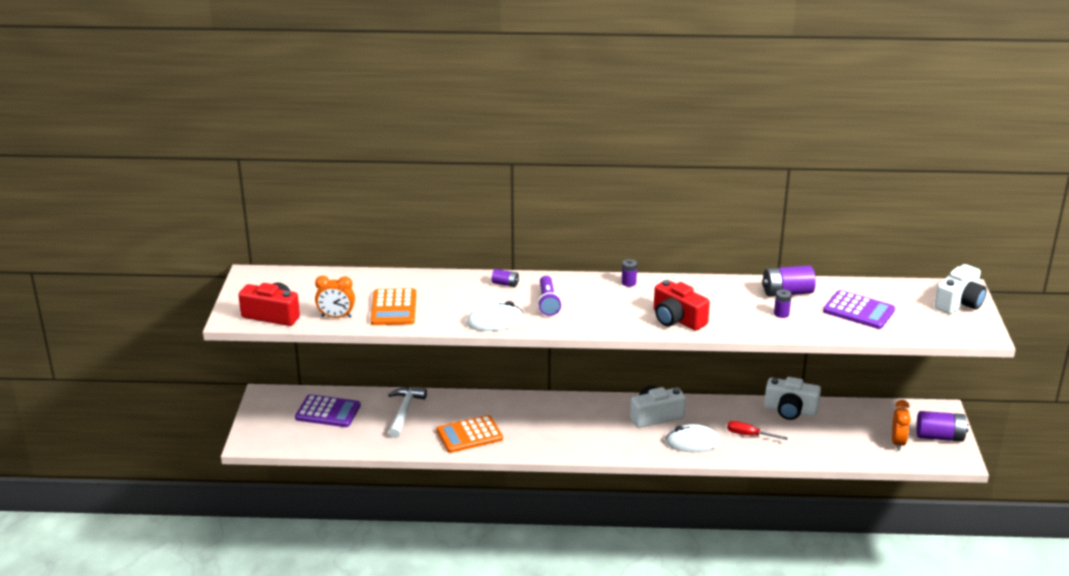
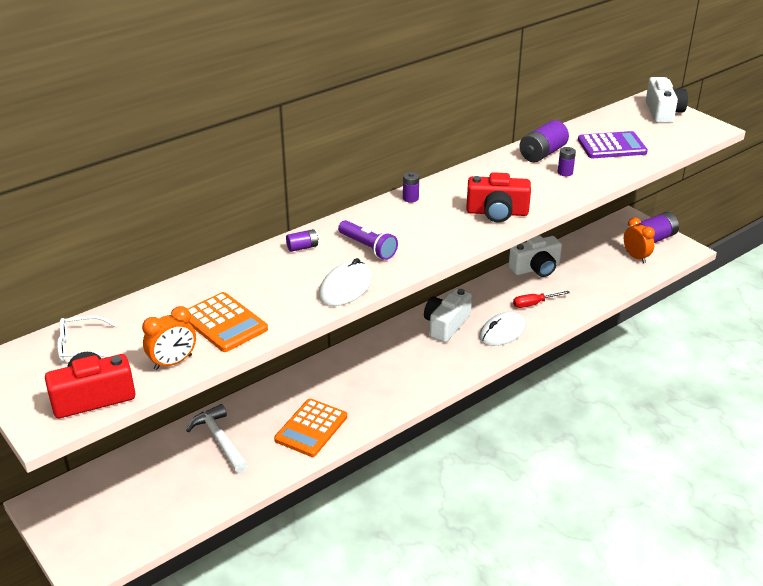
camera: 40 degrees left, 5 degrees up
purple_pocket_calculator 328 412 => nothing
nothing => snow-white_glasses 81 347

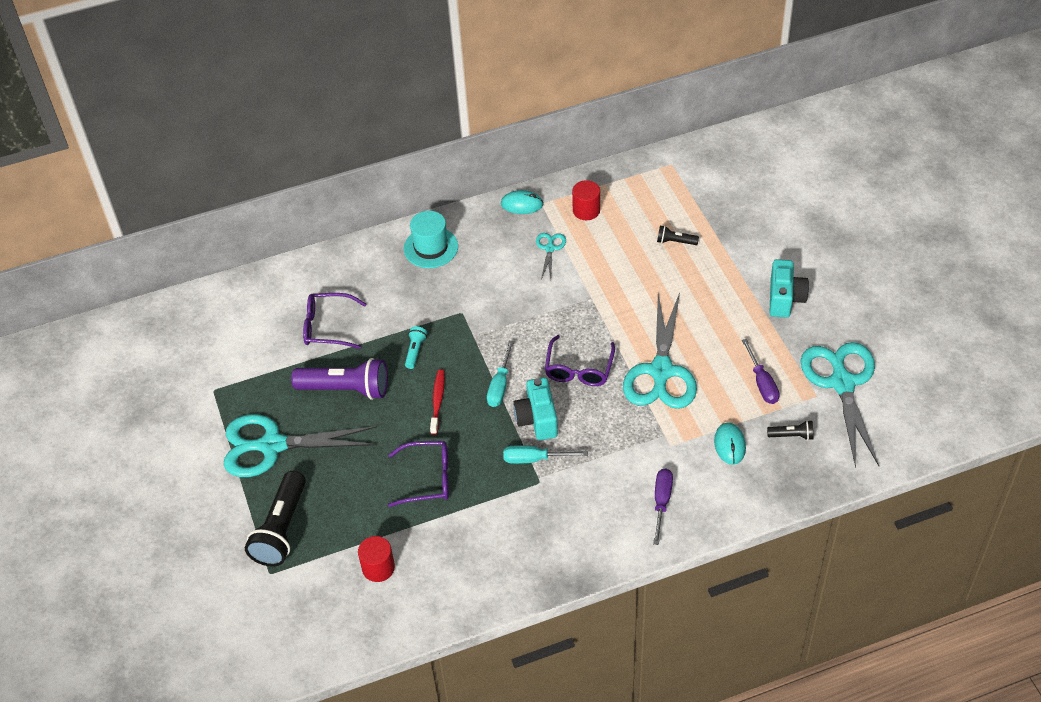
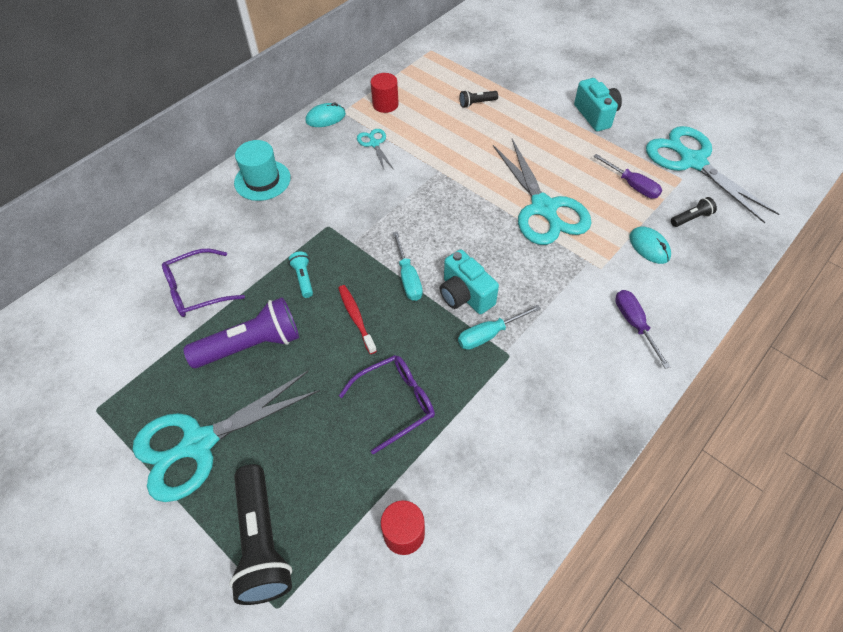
camera: 30 degrees left, 5 degrees up
purple_glasses 579 369 => nothing

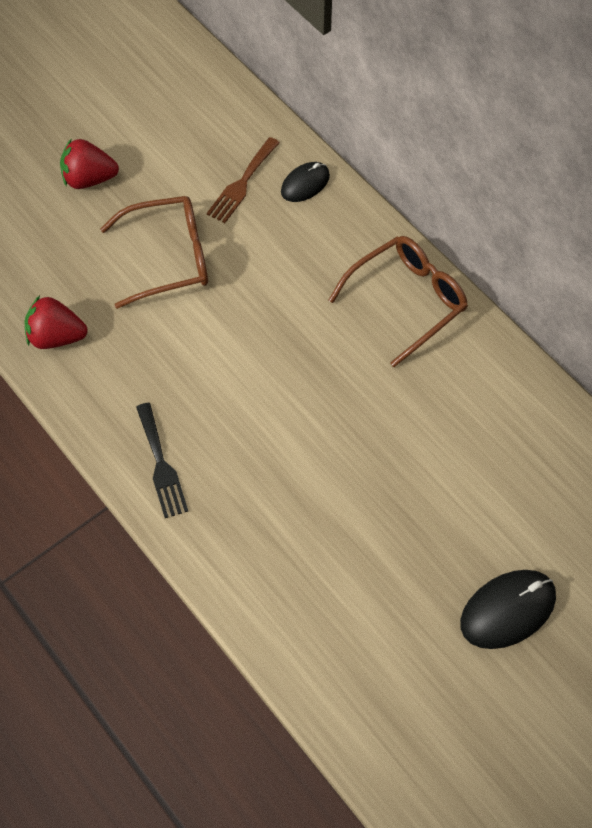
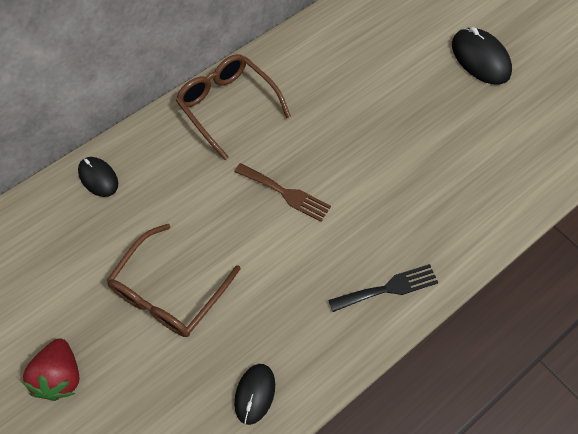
camera: 90 degrees left, 0 degrees up
brown_fork 242 183 => brown_fork 285 193, move
scarlet_strawberry 56 337 => black_computer_mouse 255 394
brown_glasses 168 258 => brown_glasses 169 292, 135 degrees counterclockwise

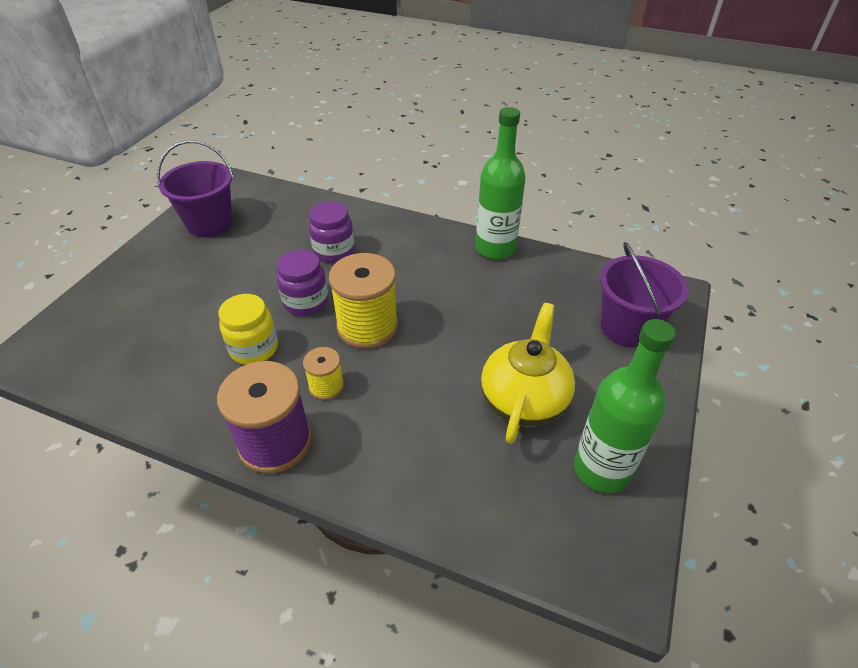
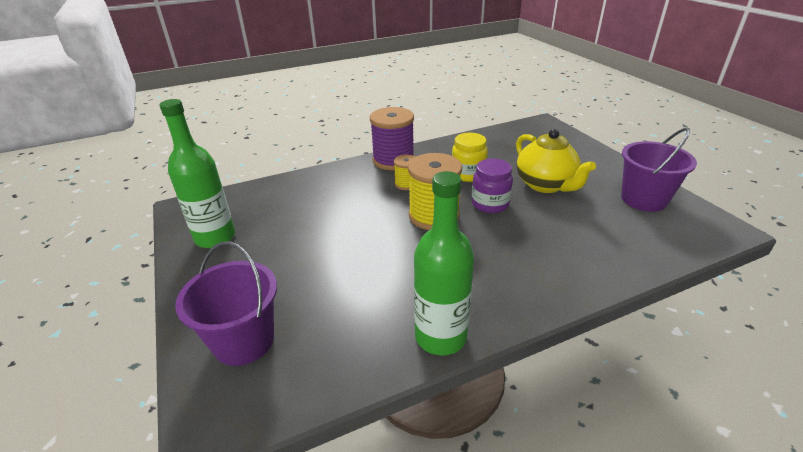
camera: 135 degrees right, 10 degrees down
purple_jar 334 251 => nothing
yellow_teapot 524 400 => yellow_teapot 545 185, move

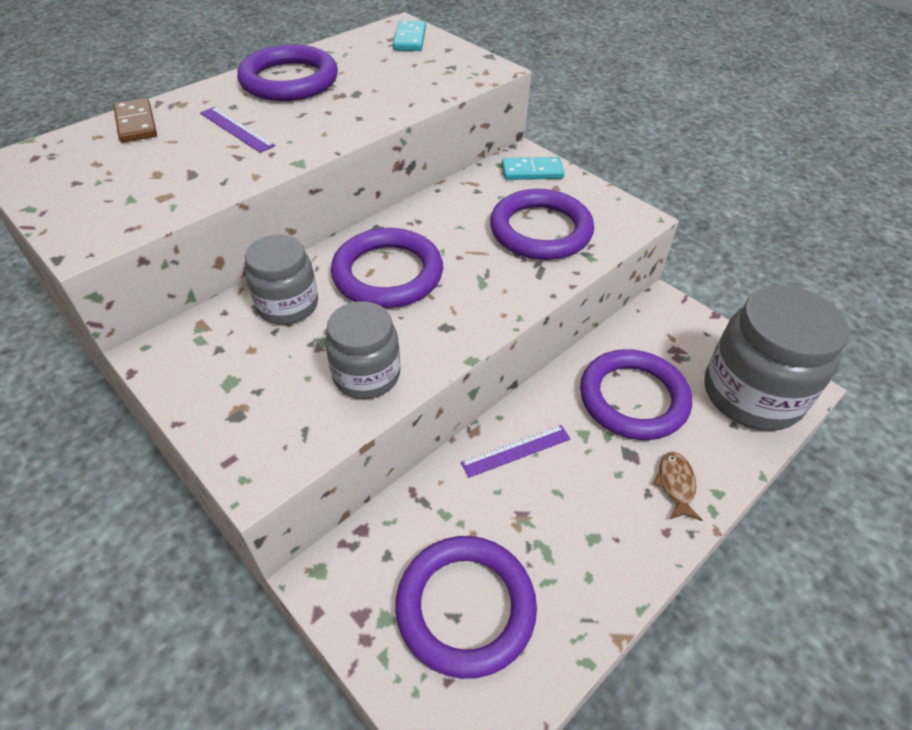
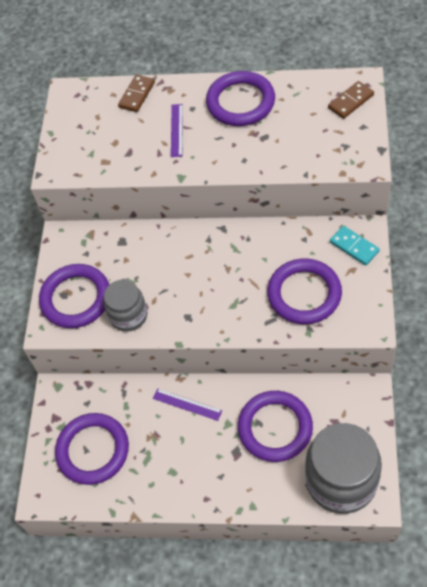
camera: 55 degrees right, 10 degrees up
ash-grey_jar 288 305 => nothing
brown_fish 675 484 => nothing
purple_hoop 388 274 => purple_hoop 76 298, move
turquoise_domino_piece 410 39 => brown_domino_piece 351 101

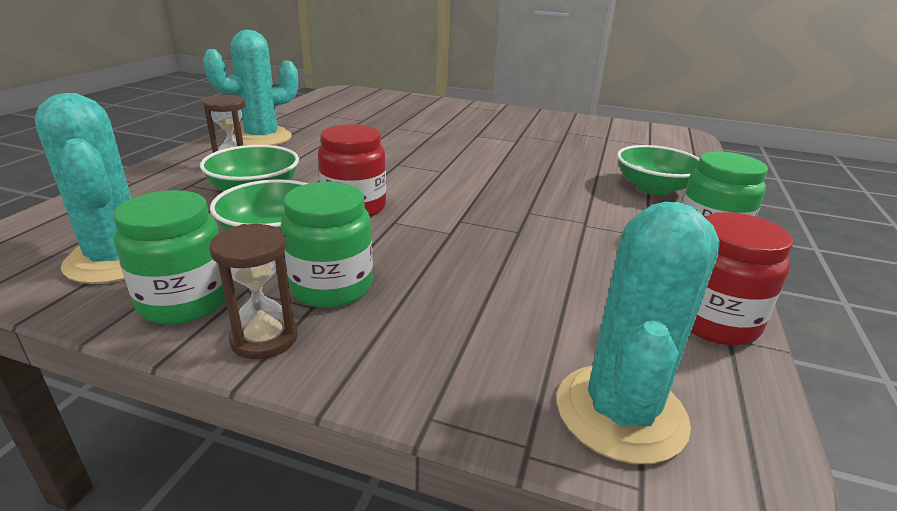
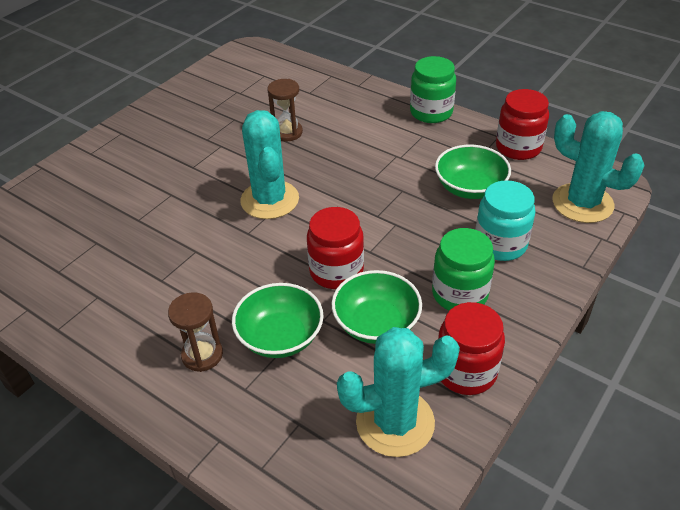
camera: 70 degrees left, 15 degrees up
nothing => turquoise_jar 500 244
turquoise_prickly_plant 262 138 => turquoise_prickly_plant 270 200, move
brown_hourglass 264 338 => brown_hourglass 287 132, move
leaf-green_deep_dish 654 188 => leaf-green_deep_dish 470 188, move
leaf-green_jar 185 301 => scarlet_jar 466 371

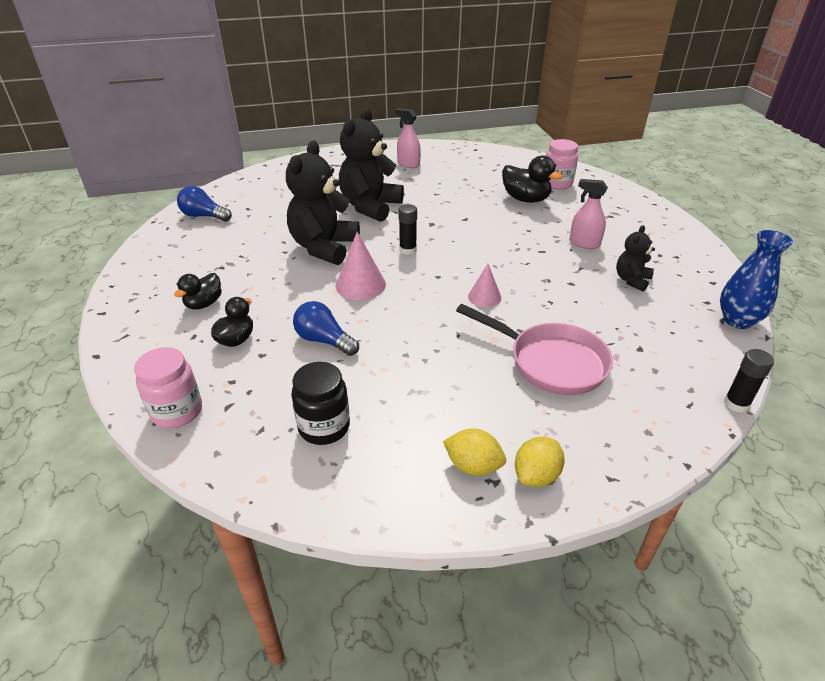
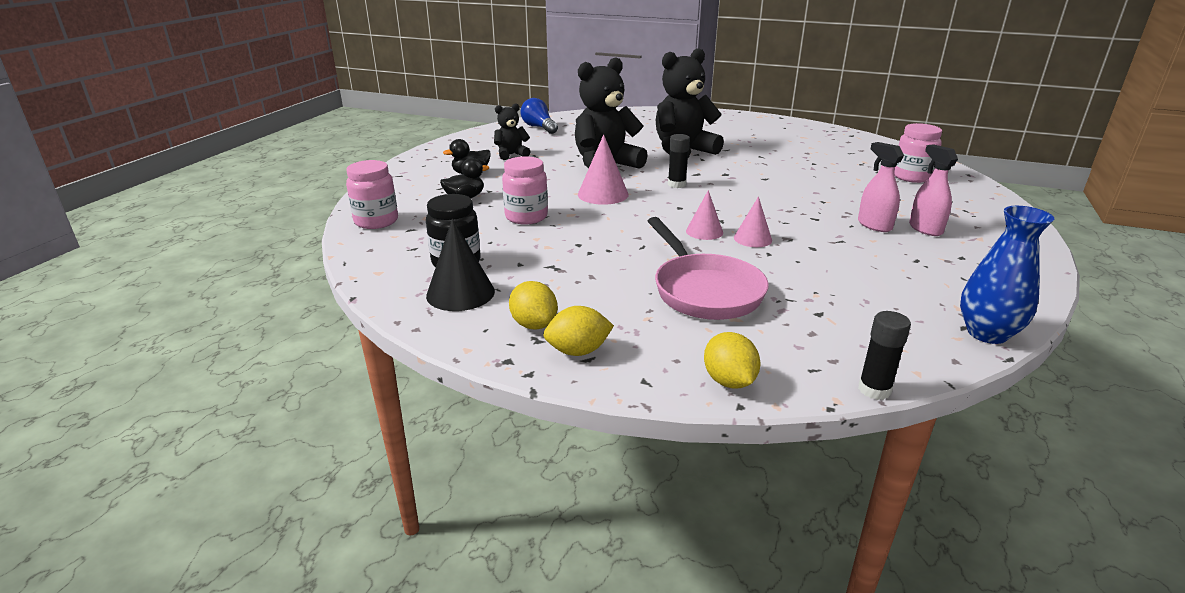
camera: 35 degrees right, 10 degrees down
black_toy_duck 525 199 => nothing
nothing => black_cone 460 293
nothing => yellow_citrus_fruit 729 381
nothing => rose-pink_cone 752 239
rose-pink_sprayer 408 164 => rose-pink_sprayer 925 229, move
black_teddy 631 280 => black_teddy 511 155, move
cobalt_lightbulb 324 340 => rose-pink_jar 526 217

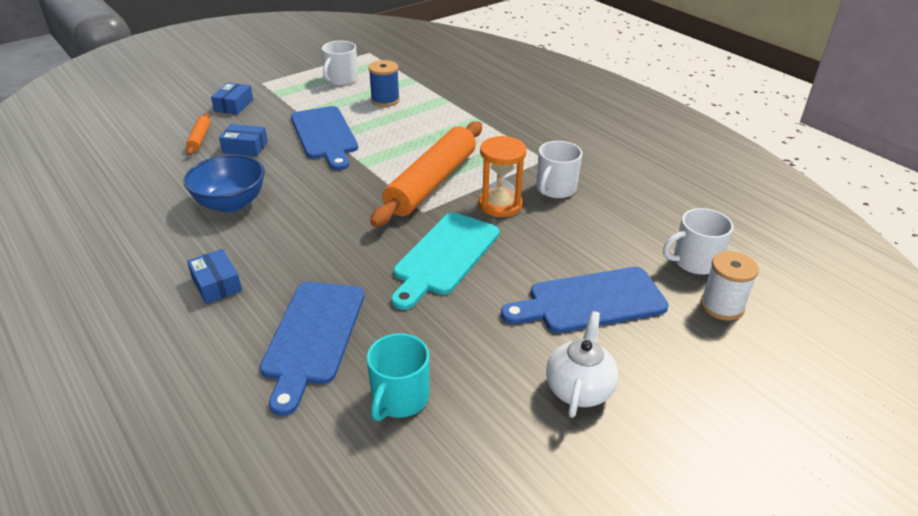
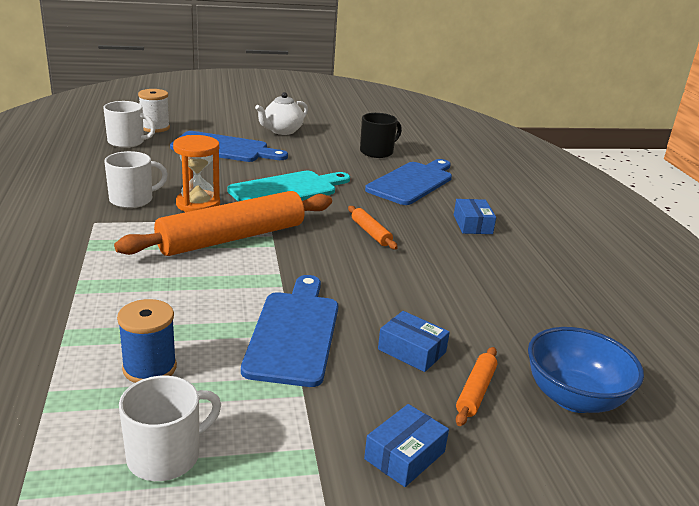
camera: 155 degrees left, 10 degrees down
nothing => orange_pastry_roller 371 233
cobalt_deep_dish 231 203 => cobalt_deep_dish 574 398, move
turquoise_tea_mug 399 398 => black_tea_mug 377 152

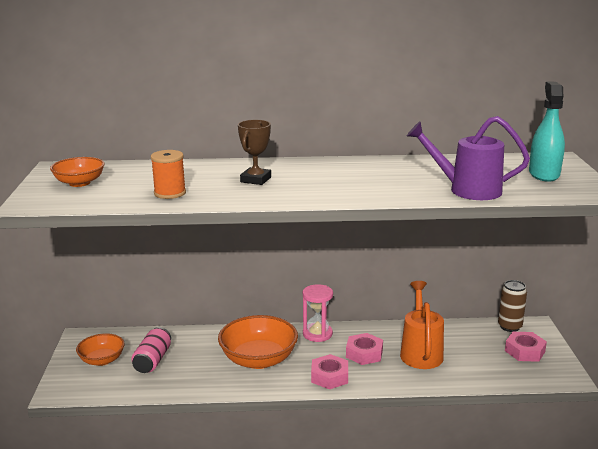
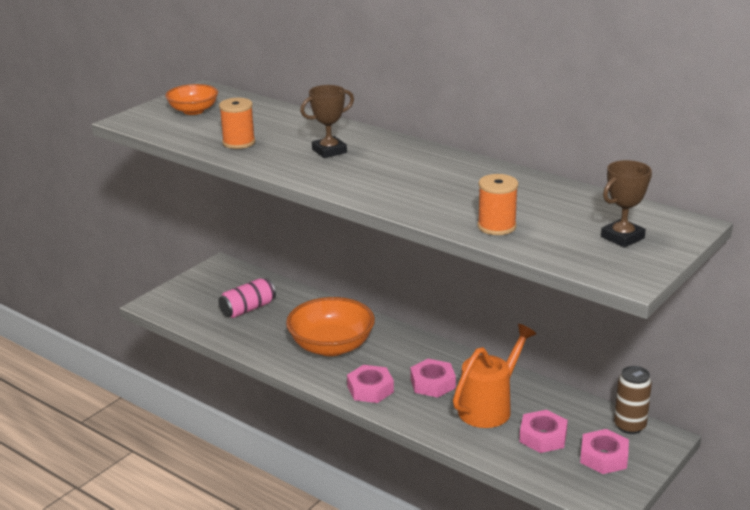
camera: 40 degrees right, 5 degrees up
orange_deep_dish 102 360 => nothing
rose-pink_hourglass 317 334 => nothing
nothing => rose-pink_nut 543 437
purple_watering_pot 467 190 => orange_spool 496 226
turquoise_sprayer 544 174 => brown_trophy 622 237

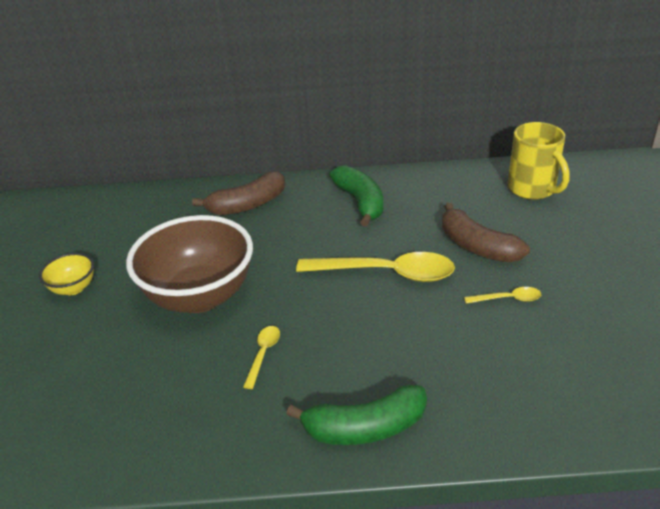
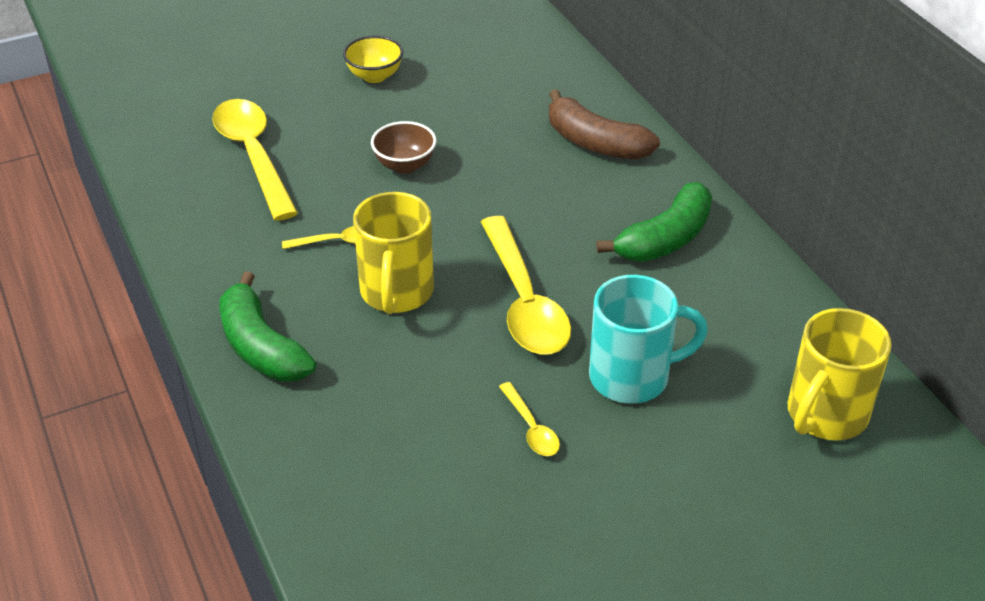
camera: 65 degrees right, 5 degrees up
nothing => yellow_spoon 253 156
nothing => yellow_tea_mug 396 293
brown_toy_banana 477 246 => turquoise_tea_mug 632 377
brown_deep_dish 199 296 => brown_deep_dish 405 165, x0.45

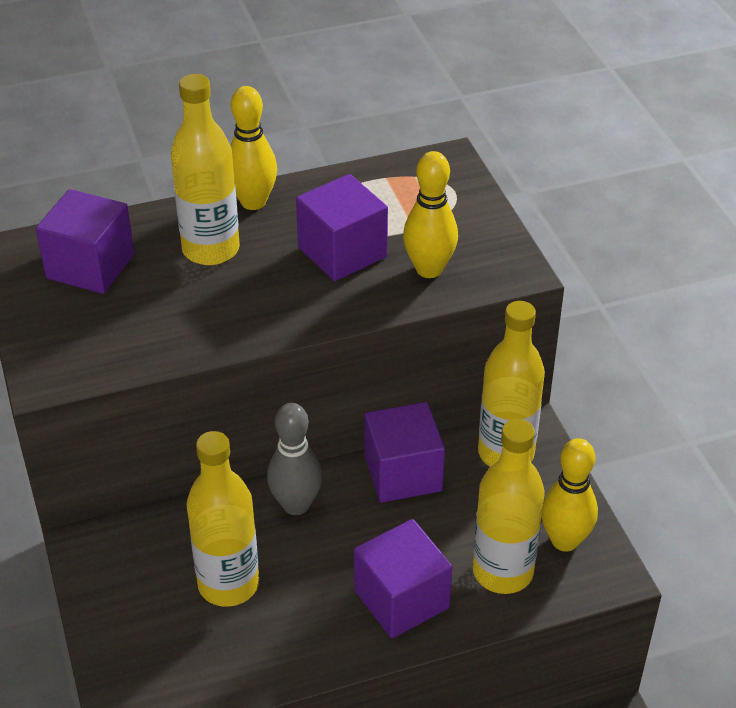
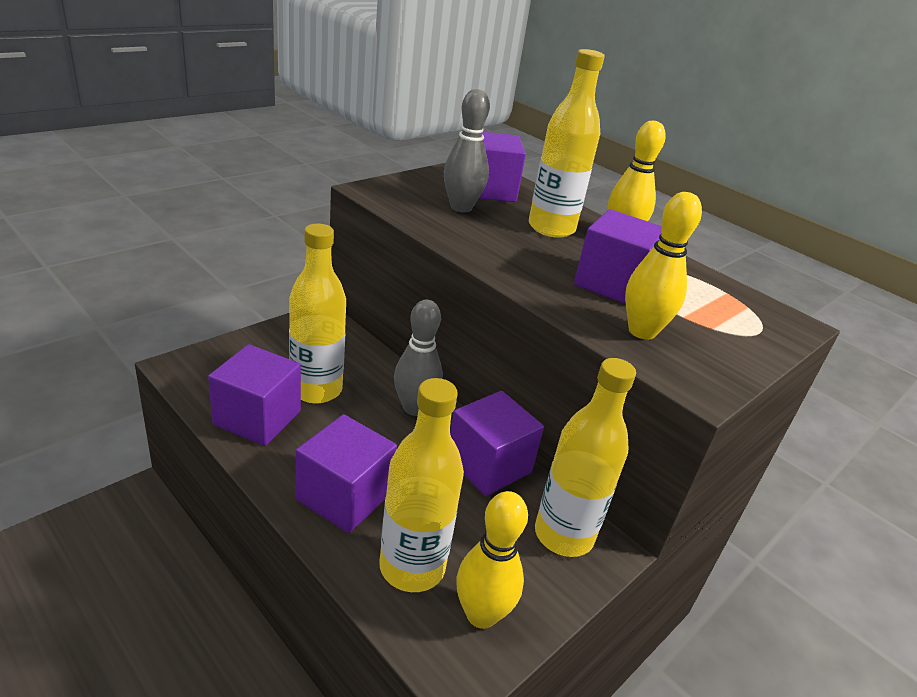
camera: 60 degrees right, 10 degrees down
nothing => purple_cube 257 418
nothing => ash-grey_tenpin 461 207

